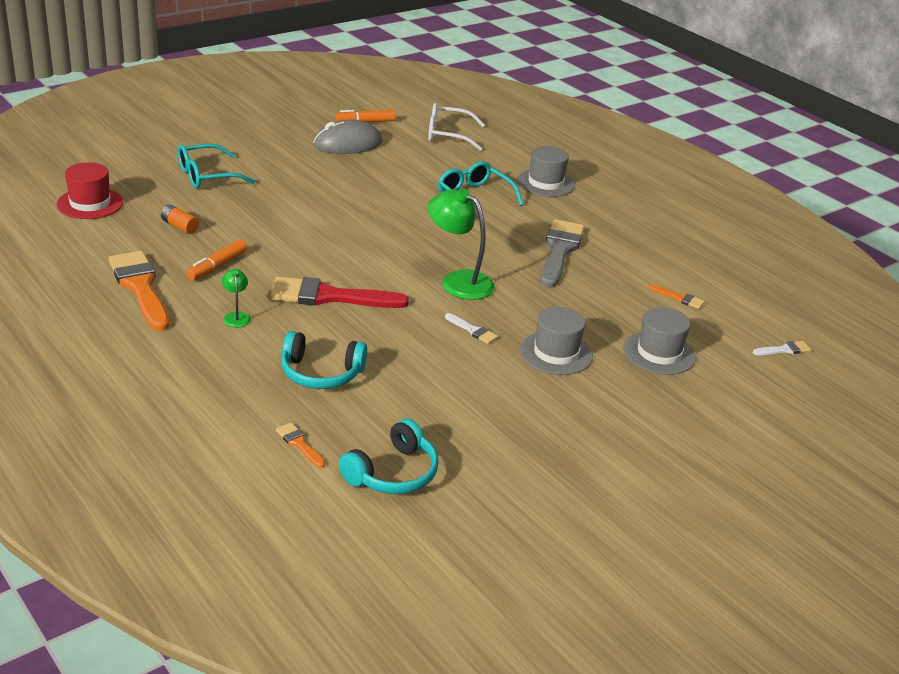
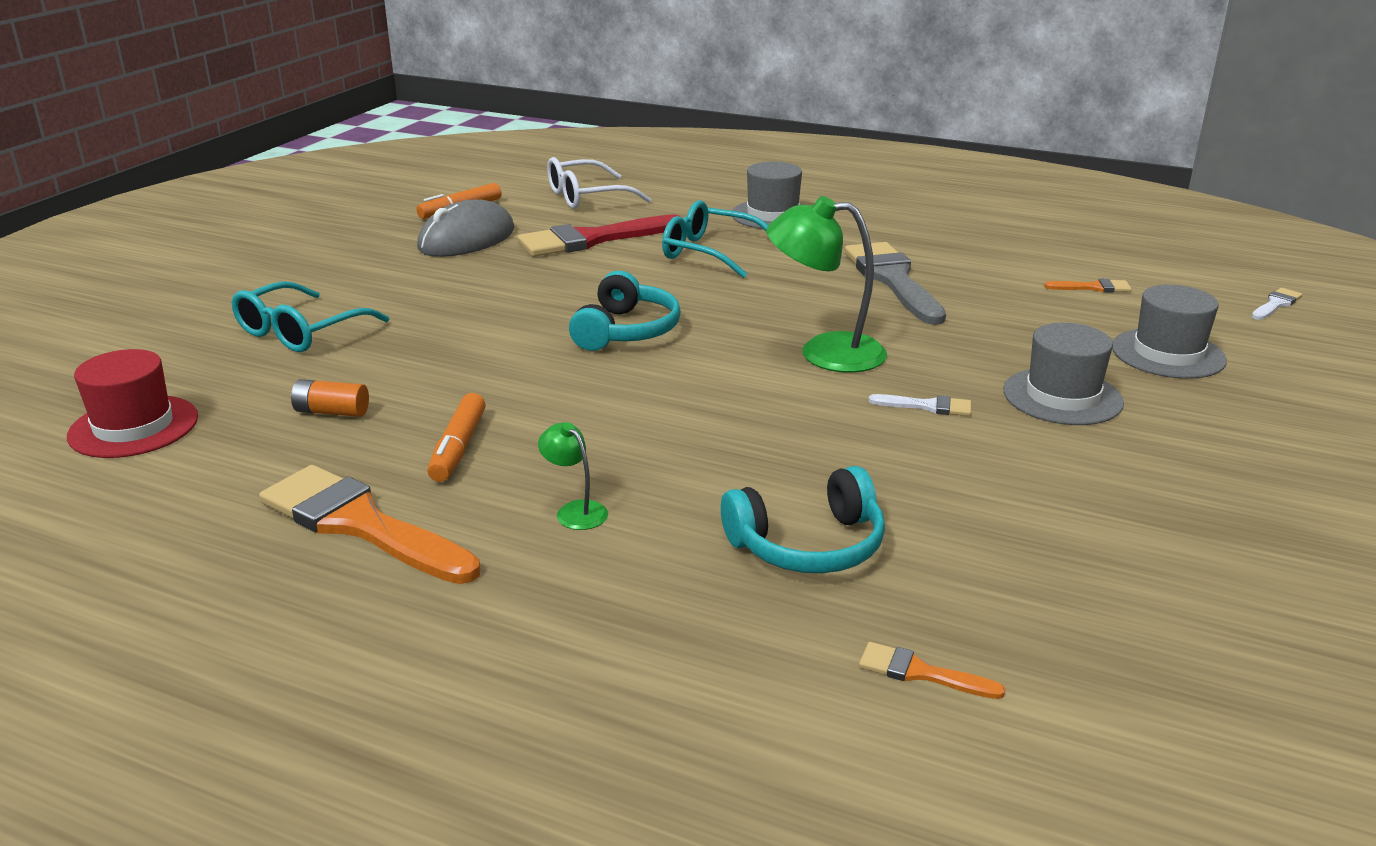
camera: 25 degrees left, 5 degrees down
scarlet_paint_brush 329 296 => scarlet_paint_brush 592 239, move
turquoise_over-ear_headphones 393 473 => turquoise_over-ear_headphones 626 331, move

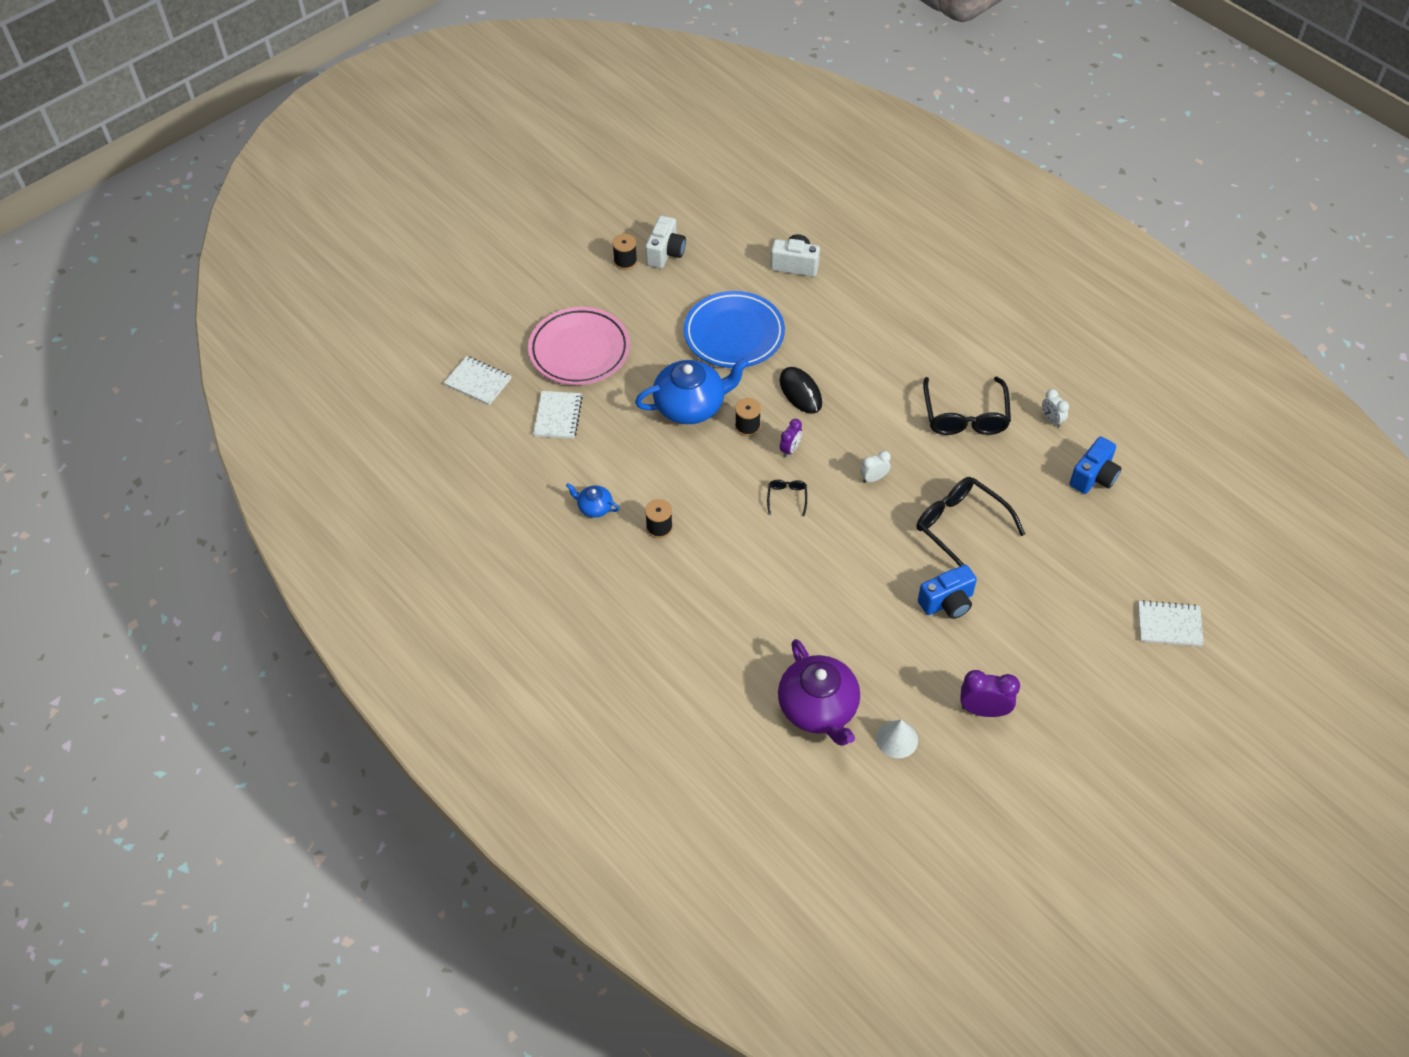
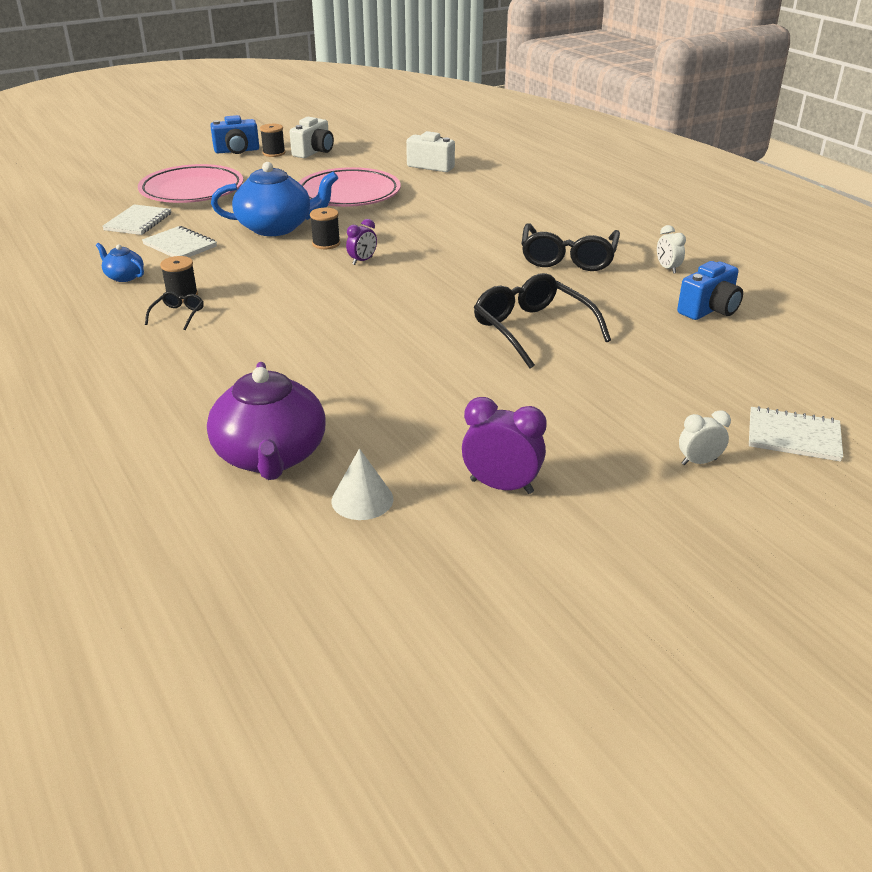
camera: 10 degrees right, 20 degrees down
black_computer_mouse 800 392 => nothing
snow-white_exercise_book 478 382 => snow-white_exercise_book 180 245, move
black_glasses 787 497 => black_glasses 178 315, move
snow-white_alarm_clock 873 478 => snow-white_alarm_clock 699 462, move
cobalt_compact_camera 947 602 => cobalt_compact_camera 237 151, move
cobalt_dinner_plate 734 334 => rose-pink_dinner_plate 349 194

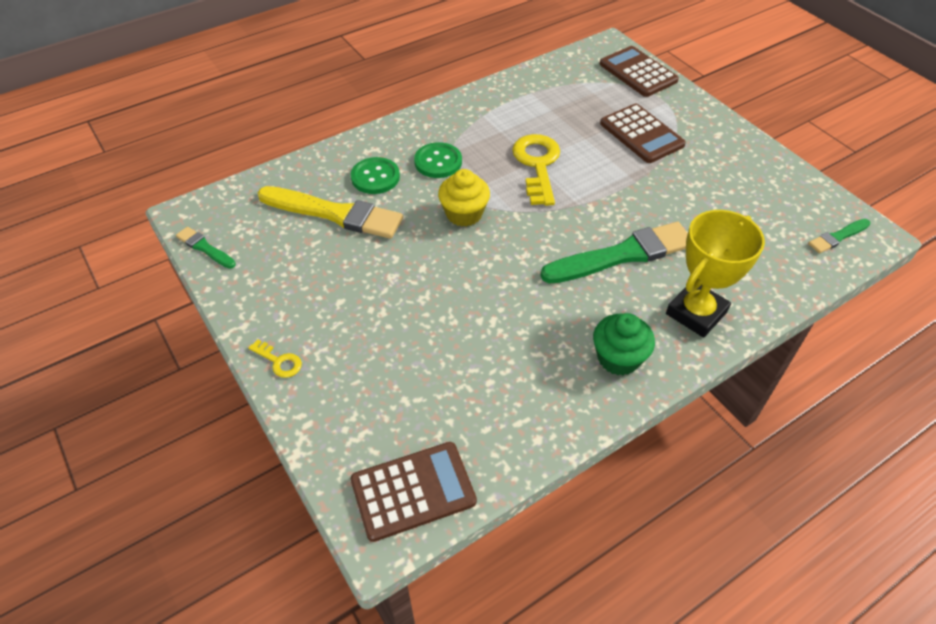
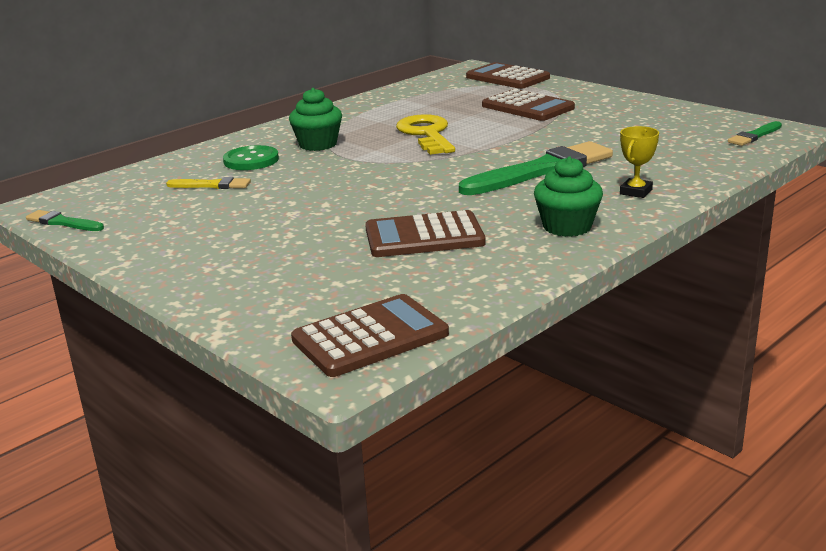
camera: 10 degrees left, 25 degrees down
yellow_latchkey 279 361 => nothing
yellow_cupcake 464 214 => nothing
nothing => brown_pocket_calculator 424 236
leaf-green_shirt_button 438 162 => leaf-green_cupcake 318 144
yellow_paint_brush 334 213 => yellow_paint_brush 211 185, x0.49
yellow_trophy 696 313 => yellow_trophy 636 192, x0.51

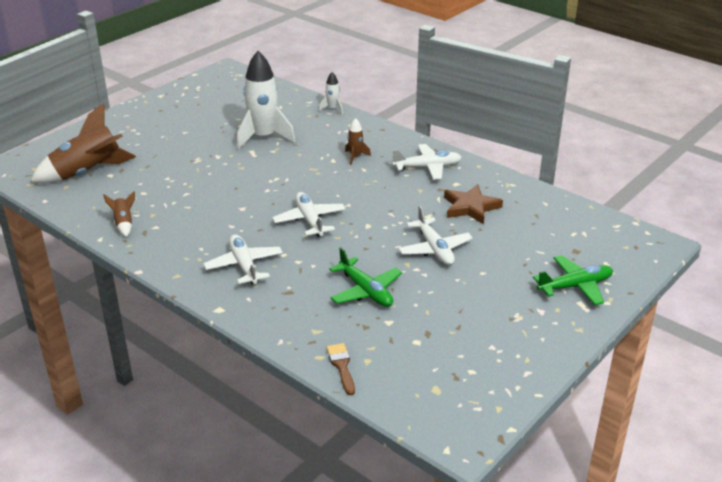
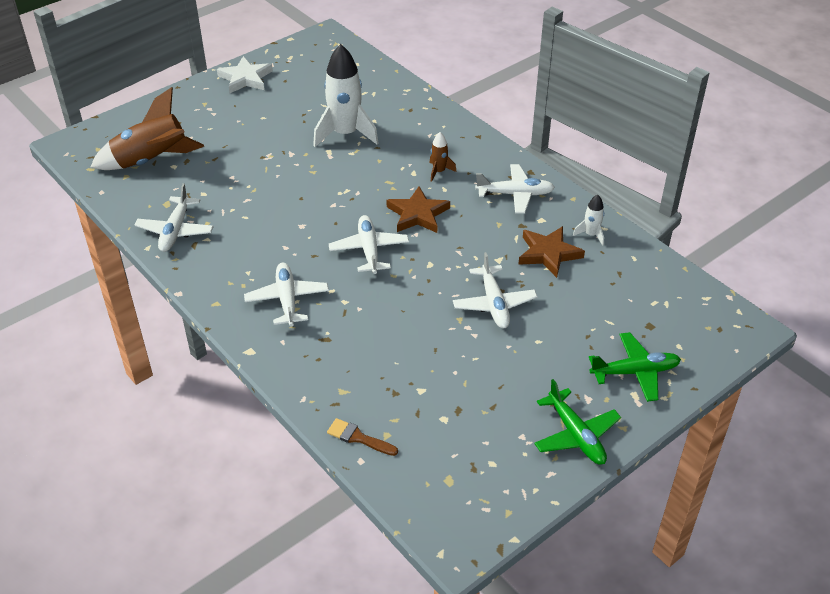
camera: 10 degrees right, 10 degrees up
nothing => snow-white_five-pointed_star 245 78
nothing => brown_five-pointed_star 418 214
snow-white_rocket 332 109 => snow-white_rocket 591 235, move
leaf-green_aeroplane 366 291 => leaf-green_aeroplane 576 435, move
brown_rocket 124 223 => snow-white_aeroplane 175 231
brown_paint_brush 341 366 => brown_paint_brush 358 438, 60 degrees counterclockwise

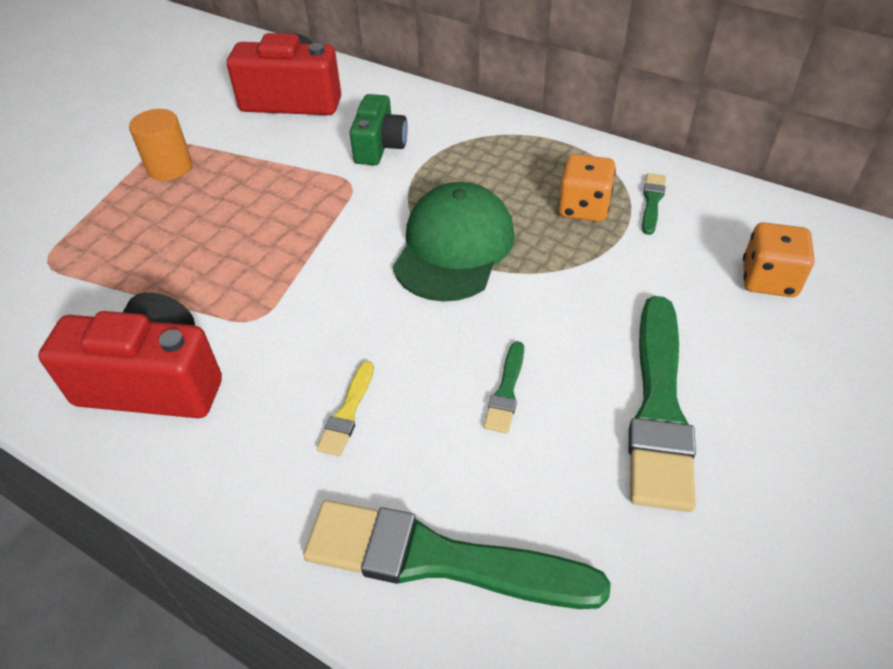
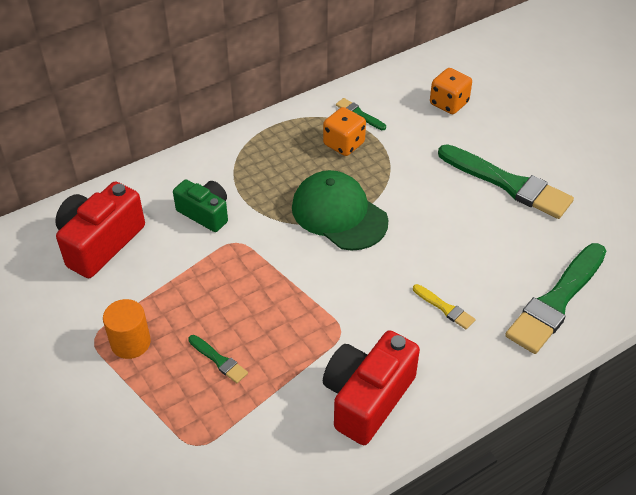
camera: 65 degrees left, 0 degrees up
leaf-green_paint_brush 506 391 => leaf-green_paint_brush 219 360, move

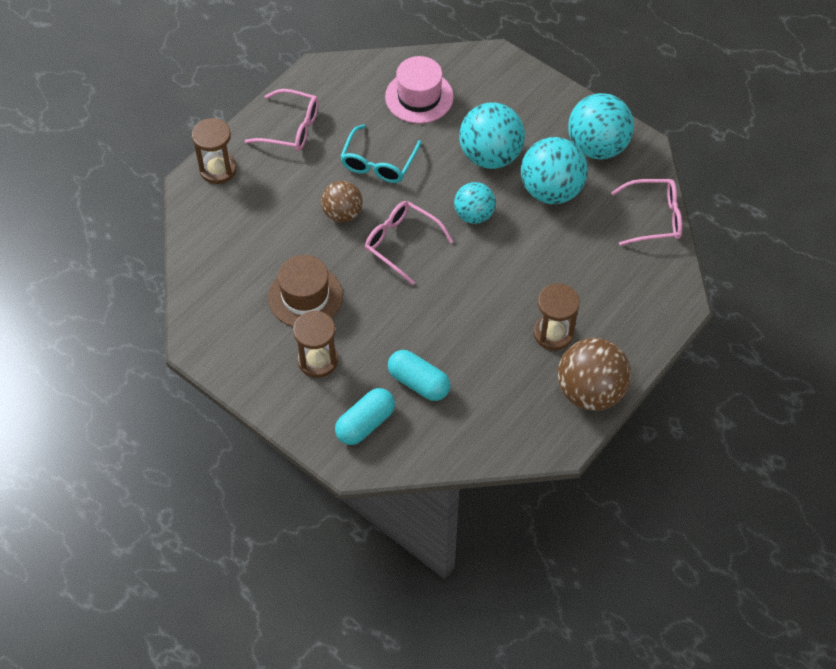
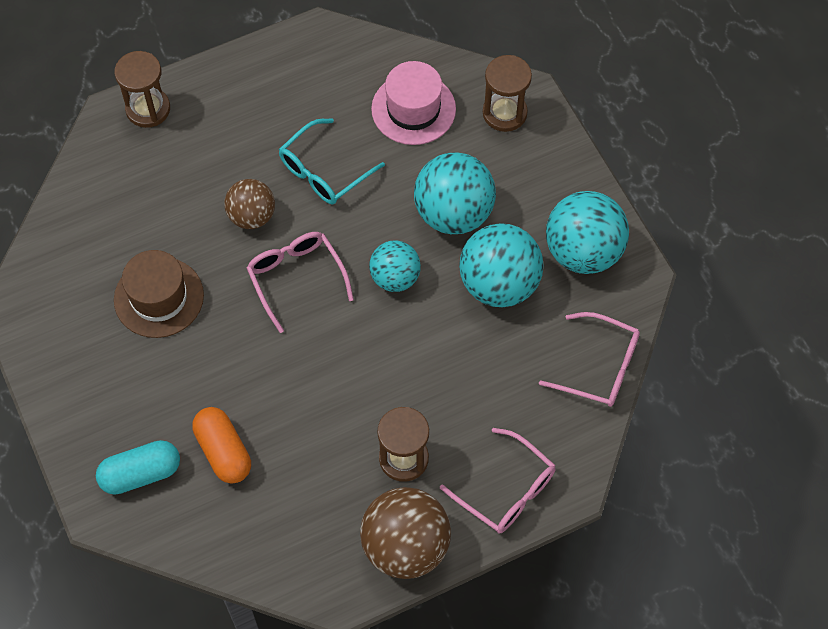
camera: 25 degrees right, 5 degrees up
rose-pink_glasses 291 128 => rose-pink_glasses 506 490, move
brown_hourglass 318 360 => brown_hourglass 504 113, move
turquoise_pill_shape 419 382 => orange_pill_shape 223 451

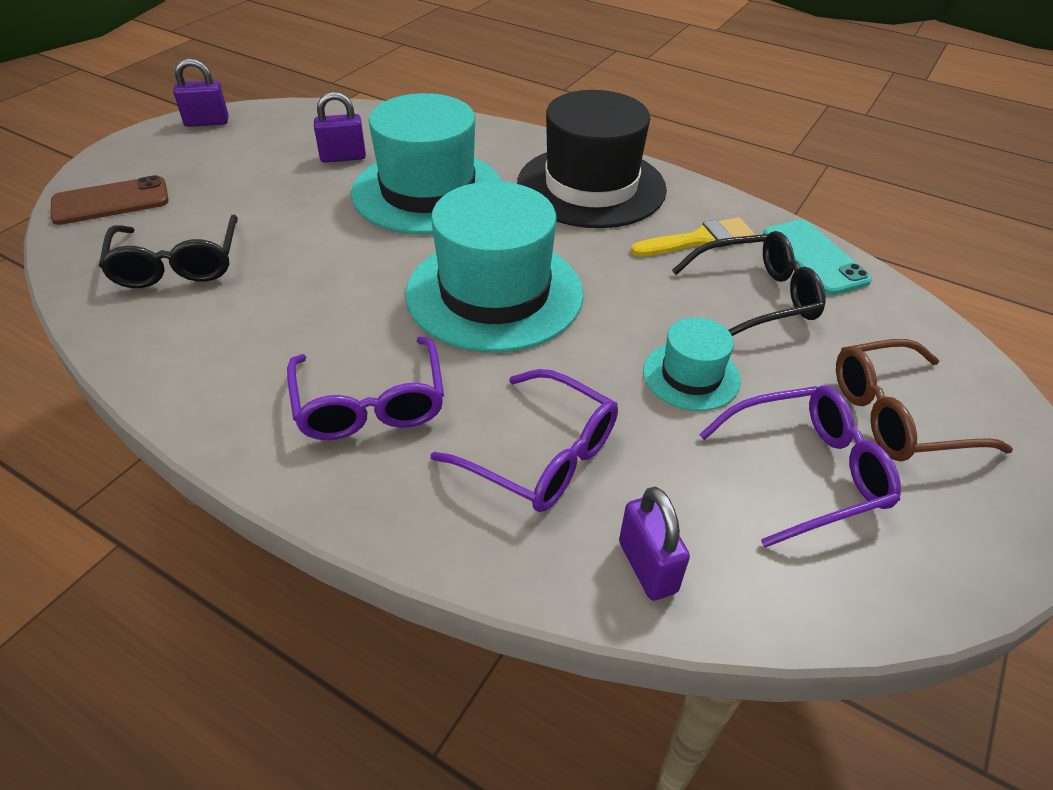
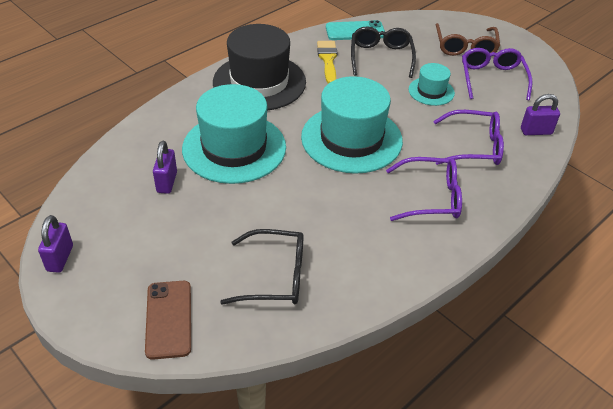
camera: 75 degrees left, 0 degrees up
purple_glasses 541 455 => purple_glasses 474 146, 45 degrees clockwise

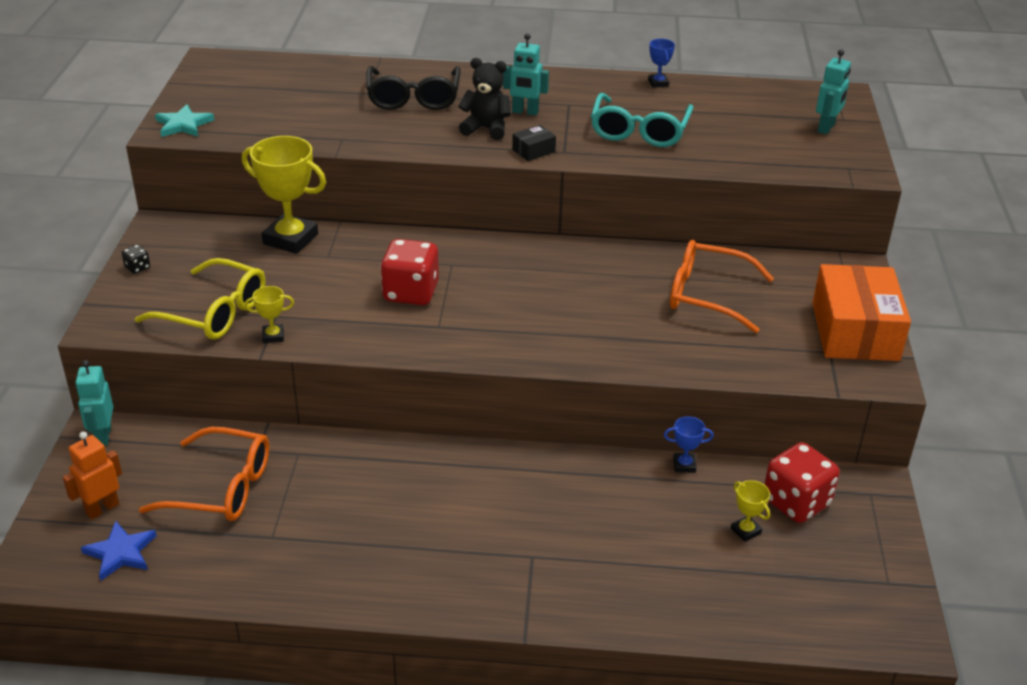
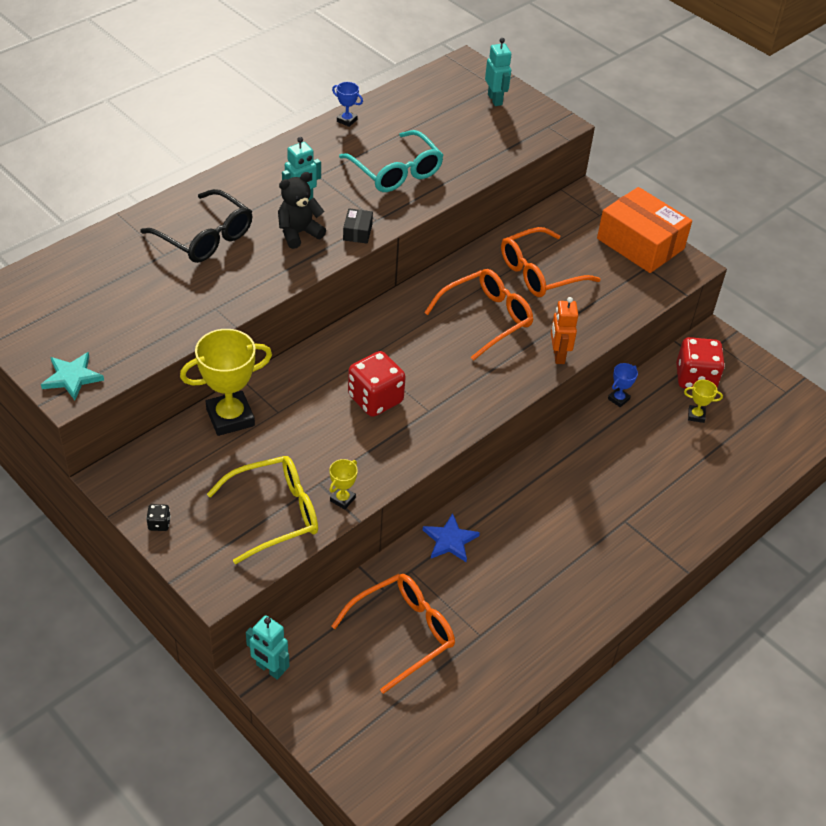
camera: 50 degrees left, 10 degrees up
nothing => orange_glasses 487 318
orange_robot_figure 102 508 => orange_robot_figure 558 355, move
cobalt_five-pointed_star 120 552 => cobalt_five-pointed_star 450 540, move

